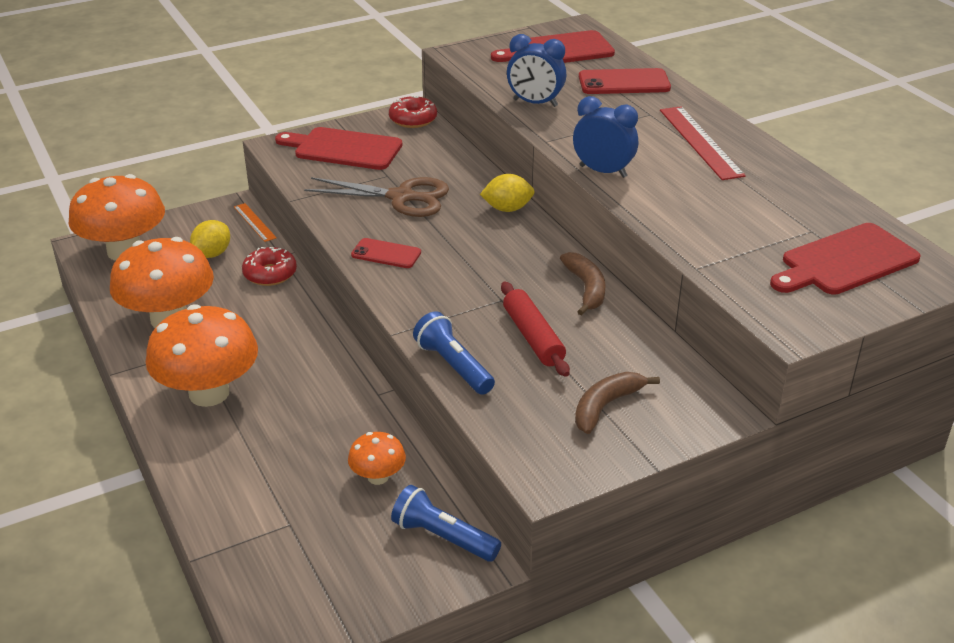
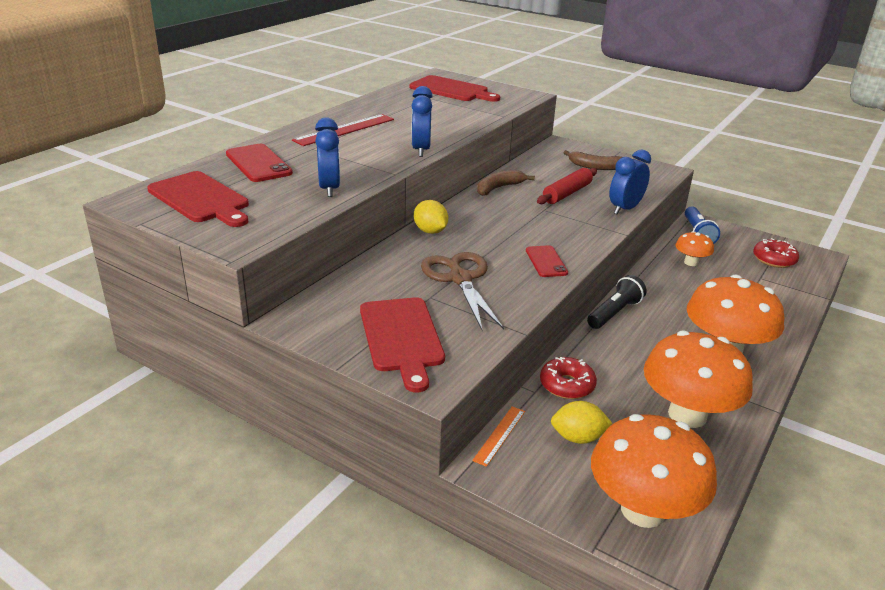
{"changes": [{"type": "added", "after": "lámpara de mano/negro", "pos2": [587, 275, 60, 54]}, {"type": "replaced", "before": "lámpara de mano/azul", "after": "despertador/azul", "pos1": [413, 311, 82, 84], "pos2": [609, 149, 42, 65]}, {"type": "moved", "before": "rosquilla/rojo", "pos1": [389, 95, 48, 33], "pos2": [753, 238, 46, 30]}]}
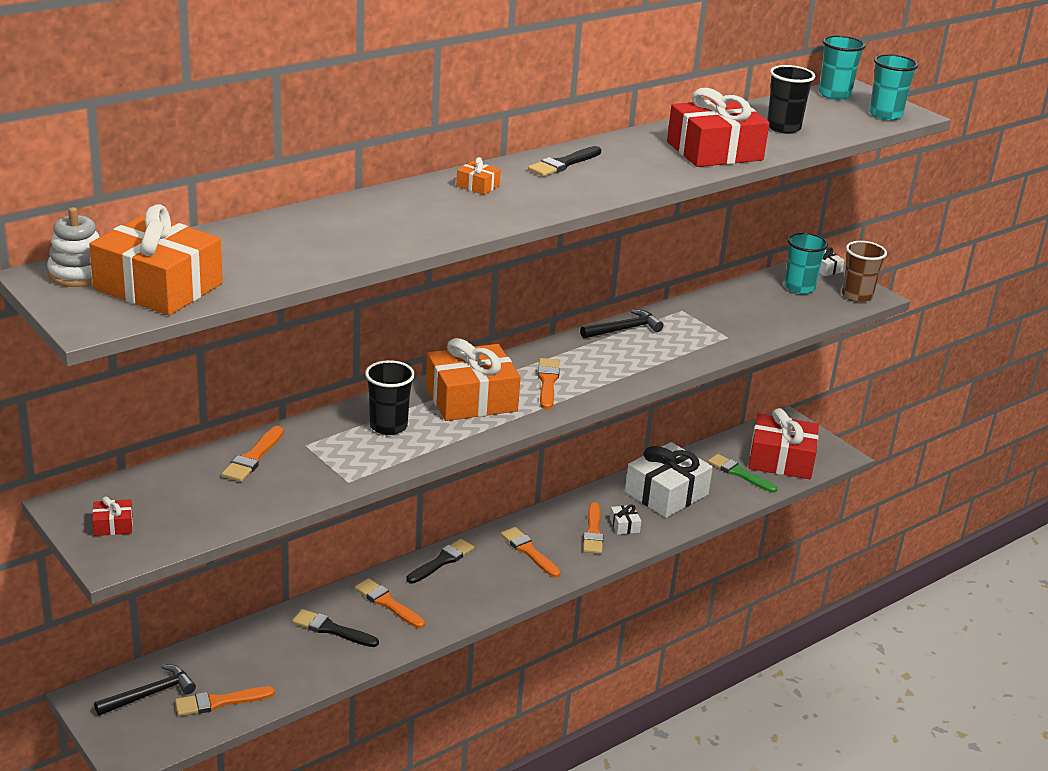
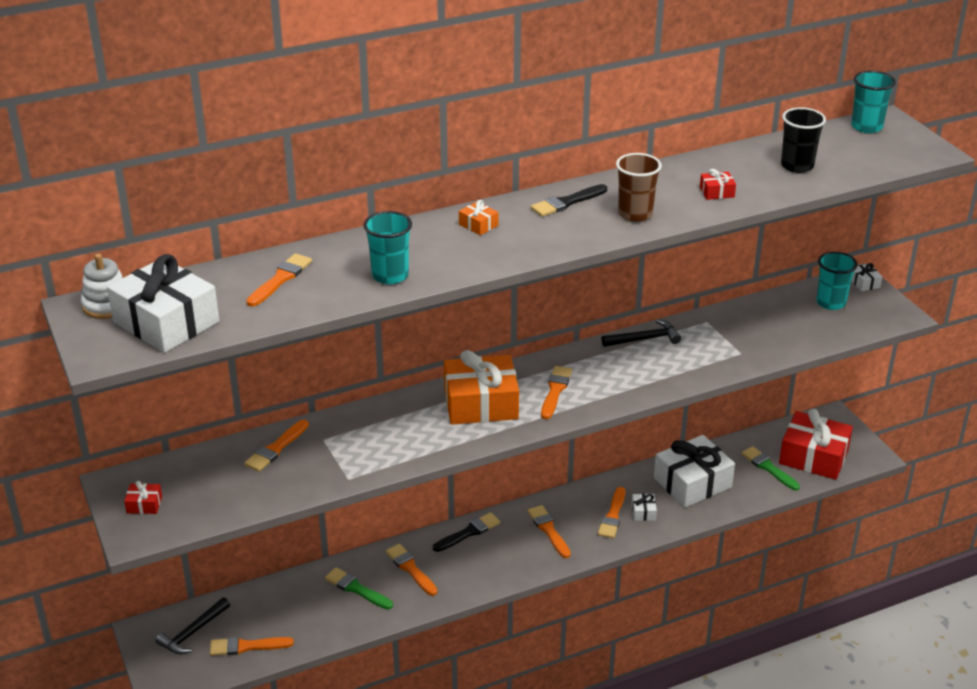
{"changes": [{"type": "recoloured", "before": "regalo/naranja", "after": "regalo/blanco", "pos1": [89, 204, 134, 112], "pos2": [107, 254, 112, 99]}, {"type": "turned", "before": "martillo/negro", "pos1": [94, 664, 102, 52], "pos2": [156, 597, 74, 57], "turn": 150}, {"type": "added", "after": "pincel/naranja", "pos2": [246, 253, 66, 54]}, {"type": "recoloured", "before": "pincel/negro", "after": "pincel/verde", "pos1": [292, 609, 87, 38], "pos2": [325, 567, 68, 42]}, {"type": "moved", "before": "vaso/turquesa", "pos1": [869, 54, 49, 66], "pos2": [364, 211, 48, 73]}, {"type": "moved", "before": "vaso/marrón", "pos1": [842, 241, 45, 61], "pos2": [616, 153, 46, 69]}, {"type": "resized", "before": "regalo/rojo", "pos1": [667, 88, 102, 79], "pos2": [700, 169, 36, 31], "scale": 0.41}, {"type": "removed", "before": "vaso/negro", "pos1": [365, 360, 50, 75]}]}
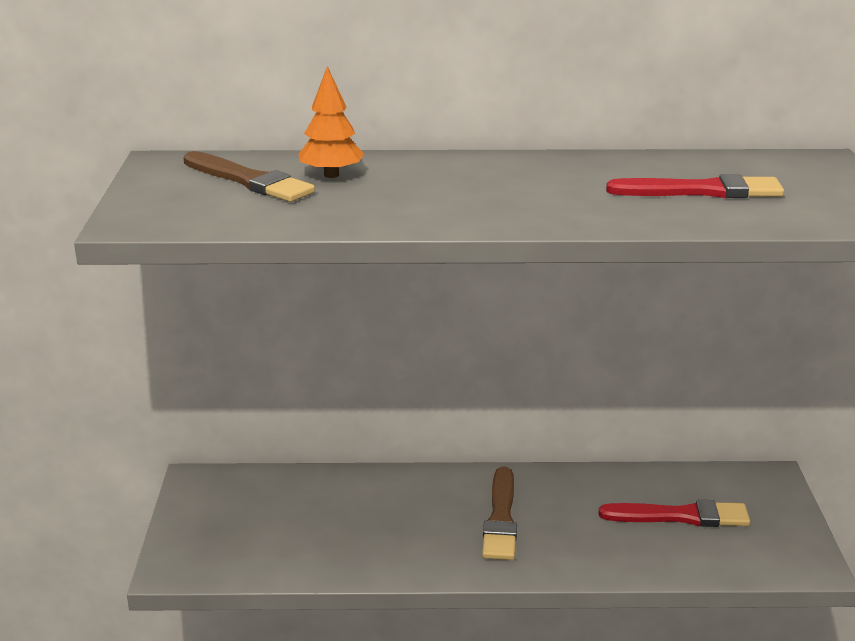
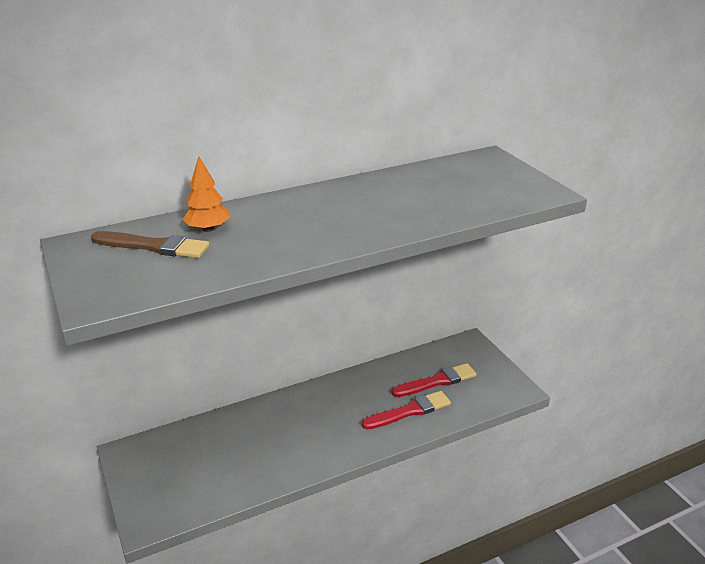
{"changes": [{"type": "moved", "before": "pincel/rojo", "pos1": [606, 174, 178, 24], "pos2": [362, 391, 89, 39]}, {"type": "removed", "before": "pincel/marrón", "pos1": [482, 466, 35, 94]}]}
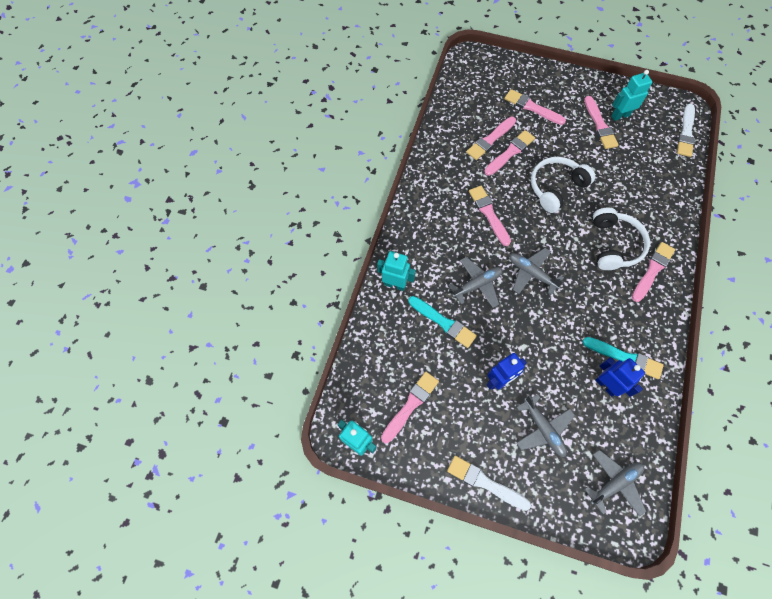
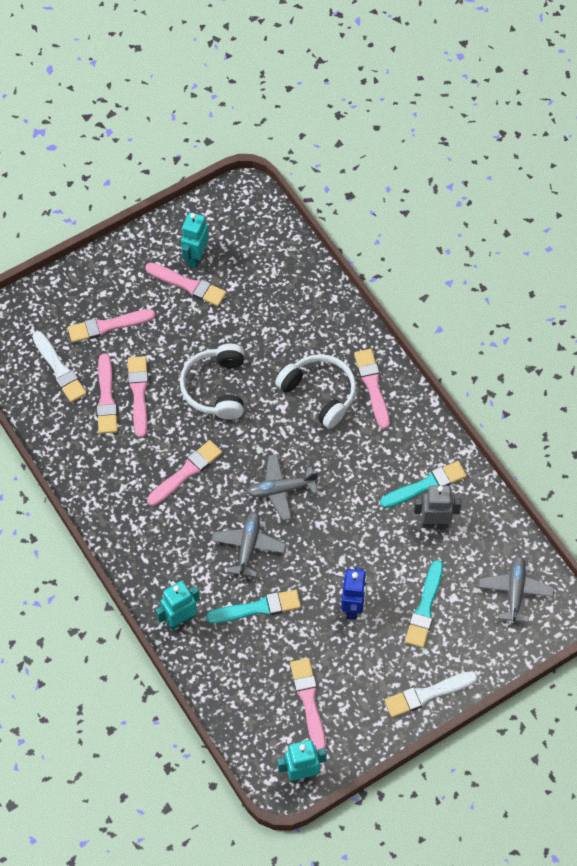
{"changes": [{"type": "moved", "before": "pincel/blanco", "pos1": [677, 104, 18, 53], "pos2": [32, 331, 55, 71]}, {"type": "turned", "before": "pincel/rosa", "pos1": [469, 186, 42, 60], "pos2": [147, 440, 75, 66], "turn": 120}, {"type": "replaced", "before": "avión/gris", "after": "pincel/turquesa", "pos1": [516, 394, 59, 63], "pos2": [405, 560, 38, 88]}, {"type": "recoloured", "before": "robot/azul", "after": "robot/gris", "pos1": [595, 357, 50, 40], "pos2": [414, 486, 47, 42]}]}
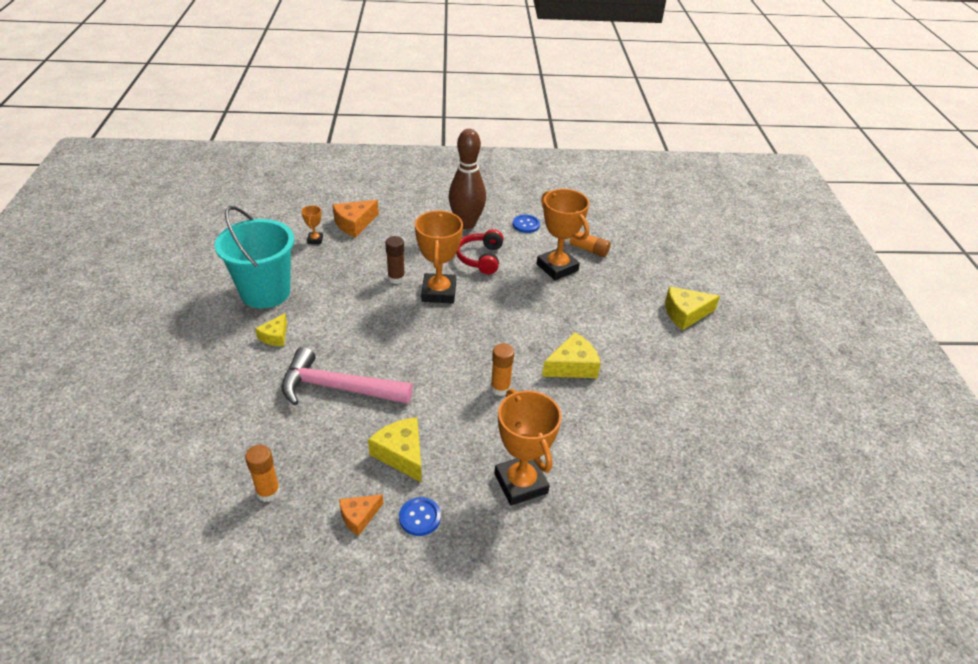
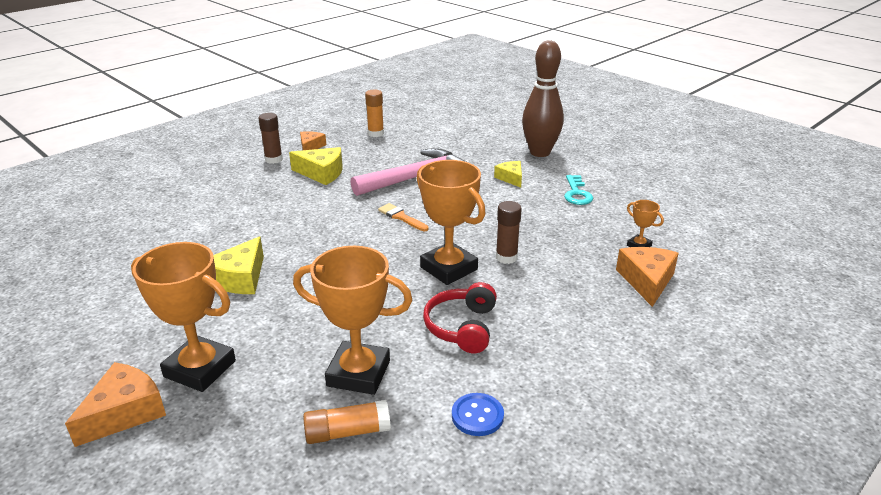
{"changes": [{"type": "recoloured", "before": "queso/amarillo", "after": "queso/naranja", "pos1": [665, 287, 55, 43], "pos2": [65, 362, 101, 85]}, {"type": "moved", "before": "trofeo/naranja", "pos1": [495, 389, 67, 116], "pos2": [131, 242, 105, 150]}, {"type": "replaced", "before": "botón/azul", "after": "barra de pegamento/marrón", "pos1": [399, 497, 42, 39], "pos2": [259, 113, 24, 51]}, {"type": "added", "after": "pincel/naranja", "pos2": [378, 203, 51, 28]}, {"type": "turned", "before": "auriculares/rojo", "pos1": [456, 229, 48, 45], "pos2": [423, 282, 74, 71], "turn": -135}, {"type": "moved", "before": "bolo/marrón", "pos1": [448, 129, 38, 100], "pos2": [522, 40, 42, 117]}, {"type": "replaced", "before": "balde/turquesa", "after": "llave/turquesa", "pos1": [215, 206, 79, 102], "pos2": [564, 175, 29, 30]}, {"type": "removed", "before": "barra de pegamento/naranja", "pos1": [491, 343, 23, 53]}]}
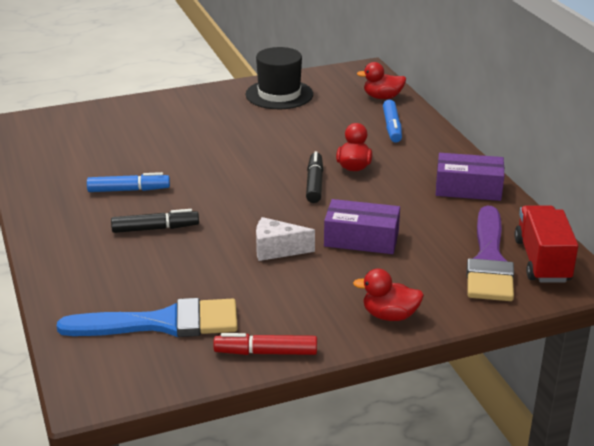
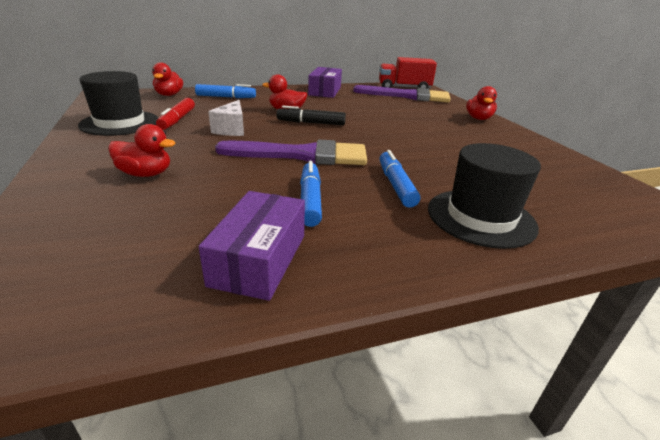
{"changes": [{"type": "added", "after": "pato/rojo", "pos2": [108, 124, 67, 53]}, {"type": "moved", "before": "rotulador/rojo", "pos1": [213, 333, 104, 22], "pos2": [156, 98, 39, 32]}, {"type": "moved", "before": "caja/morado", "pos1": [324, 199, 76, 55], "pos2": [199, 191, 106, 110]}, {"type": "moved", "before": "queso/blanco", "pos1": [256, 217, 59, 44], "pos2": [208, 100, 36, 36]}, {"type": "added", "after": "pincel/morado", "pos2": [215, 140, 152, 25]}, {"type": "recoloured", "before": "rotulador/negro", "after": "rotulador/azul", "pos1": [111, 209, 88, 24], "pos2": [379, 150, 41, 58]}, {"type": "added", "after": "sombrero/negro", "pos2": [428, 143, 113, 106]}, {"type": "removed", "before": "pincel/azul", "pos1": [57, 298, 181, 39]}]}
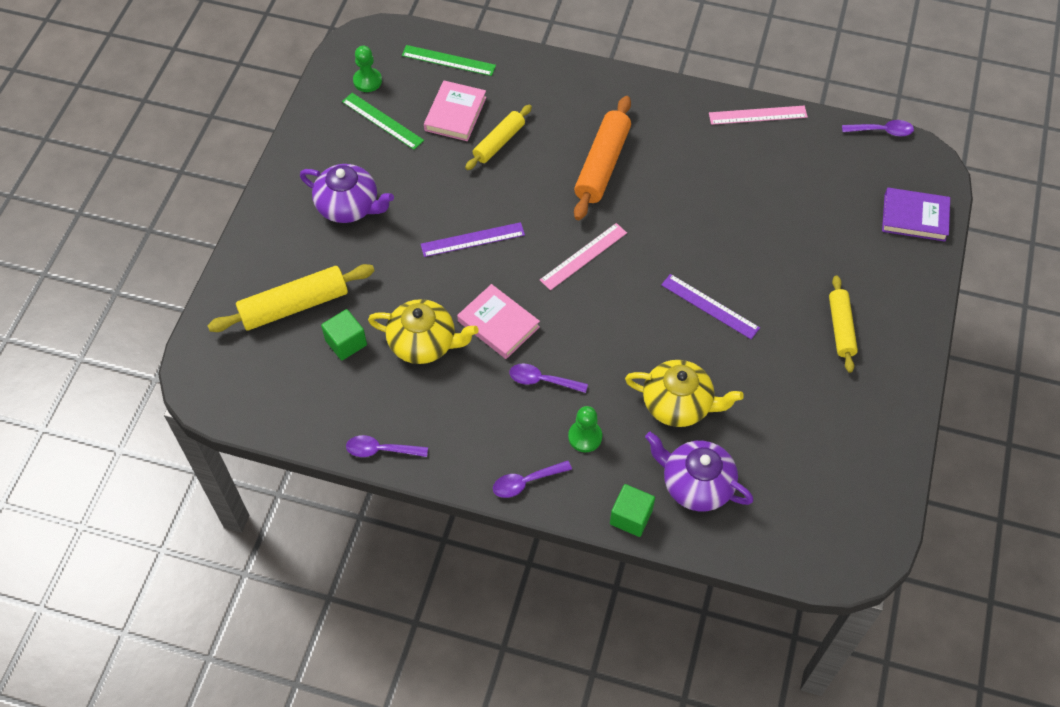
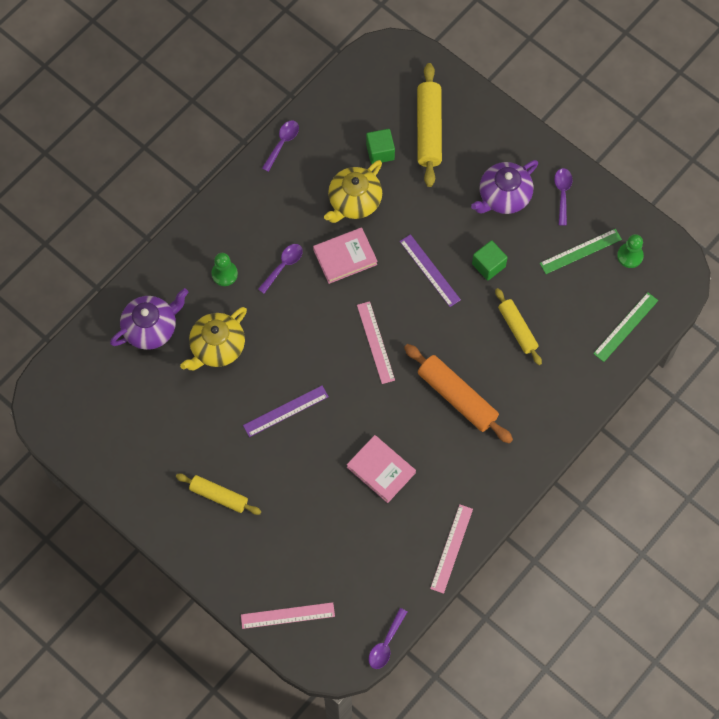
{"changes": [{"type": "replaced", "before": "libro/morado", "after": "regla/rosa", "pos1": [882, 188, 68, 54], "pos2": [241, 602, 94, 27]}, {"type": "moved", "before": "libro/rosa", "pos1": [424, 81, 62, 60], "pos2": [347, 435, 69, 68]}, {"type": "turned", "before": "regla/morado", "pos1": [421, 222, 104, 35], "pos2": [400, 234, 61, 73], "turn": -45}, {"type": "moved", "before": "cubo/verde", "pos1": [610, 484, 45, 53], "pos2": [472, 240, 36, 41]}, {"type": "moved", "before": "cuchara/morado", "pos1": [493, 460, 79, 38], "pos2": [554, 168, 18, 58]}]}
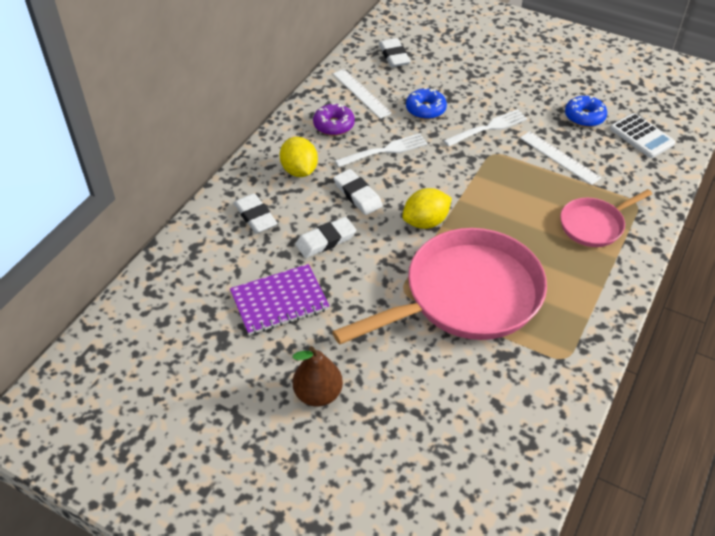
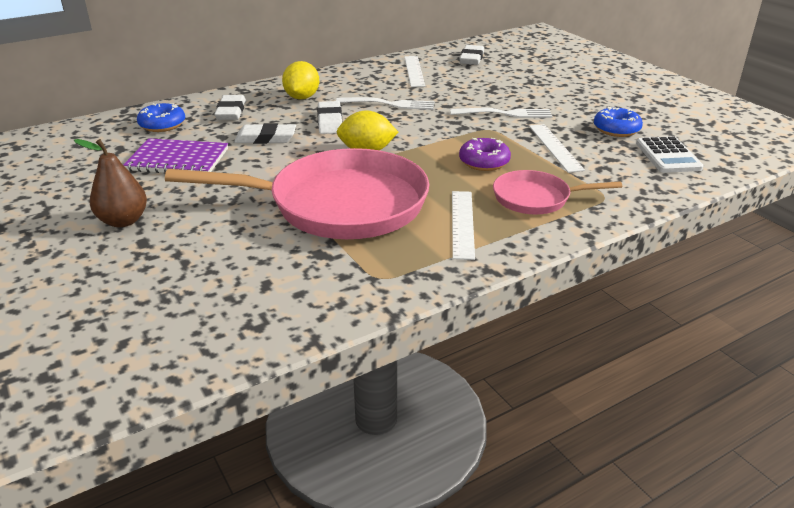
{"changes": [{"type": "moved", "before": "rosquilla/azul", "pos1": [406, 88, 41, 32], "pos2": [137, 103, 48, 29]}, {"type": "added", "after": "regla/blanco", "pos2": [452, 191, 23, 69]}, {"type": "moved", "before": "rosquilla/morado", "pos1": [313, 103, 42, 33], "pos2": [459, 138, 52, 33]}]}
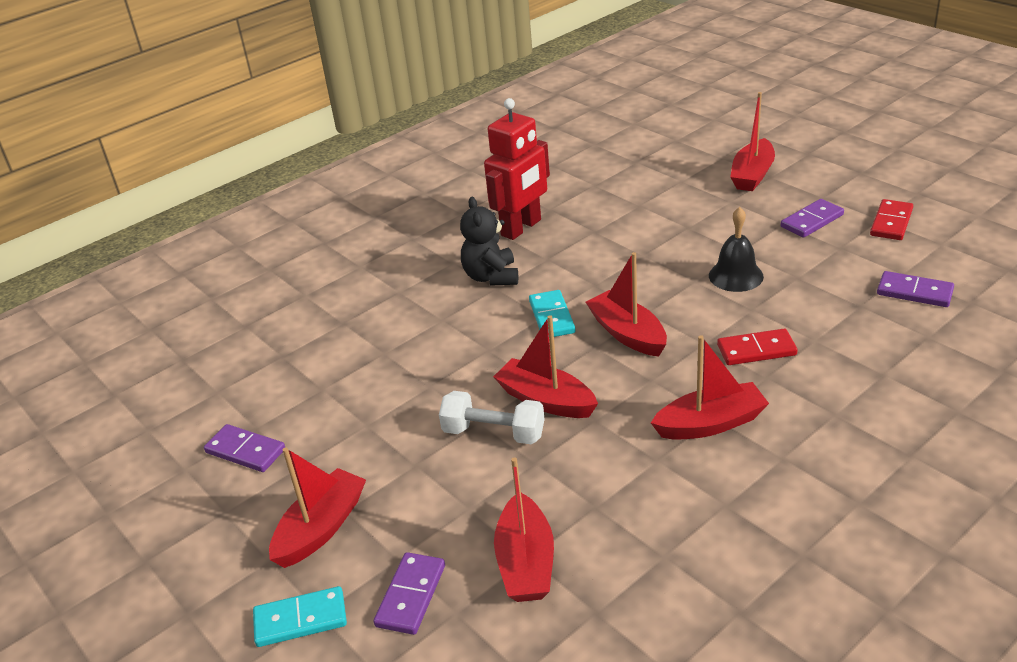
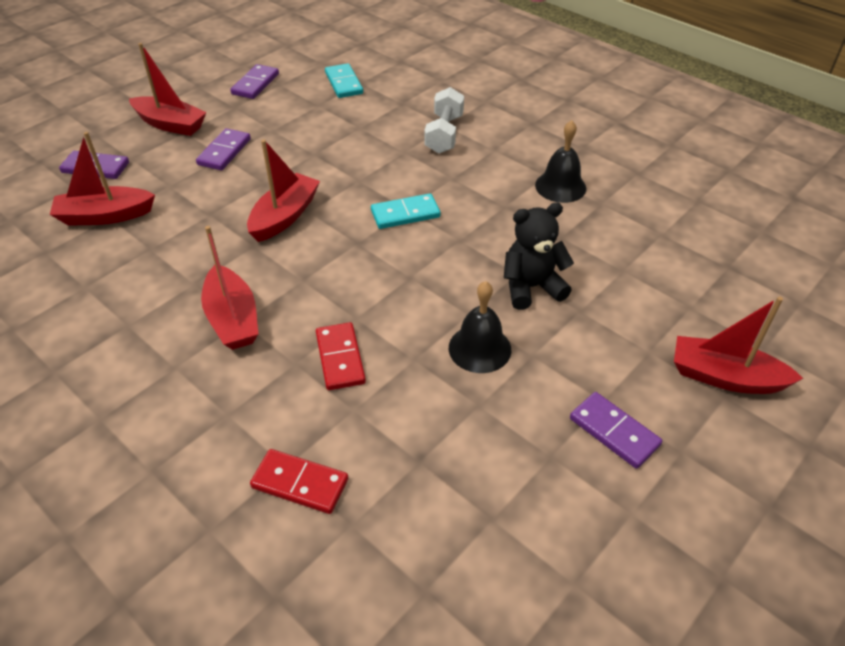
{"changes": [{"type": "moved", "before": "ficha de dominó/morado", "pos1": [877, 271, 77, 36], "pos2": [196, 128, 55, 42]}, {"type": "moved", "before": "ficha de dominó/rojo", "pos1": [870, 199, 43, 41], "pos2": [250, 449, 98, 65]}, {"type": "moved", "before": "ficha de dominó/turquesa", "pos1": [253, 586, 94, 61], "pos2": [325, 63, 38, 35]}, {"type": "moved", "before": "mancuerna/blanco", "pos1": [439, 391, 106, 53], "pos2": [424, 87, 40, 66]}, {"type": "moved", "before": "osito/negro", "pos1": [460, 197, 58, 89], "pos2": [504, 203, 70, 107]}, {"type": "replaced", "before": "robot/rojo", "after": "campana/negro", "pos1": [484, 98, 66, 142], "pos2": [535, 120, 51, 83]}, {"type": "removed", "before": "barco/rojo", "pos1": [586, 252, 81, 105]}]}
